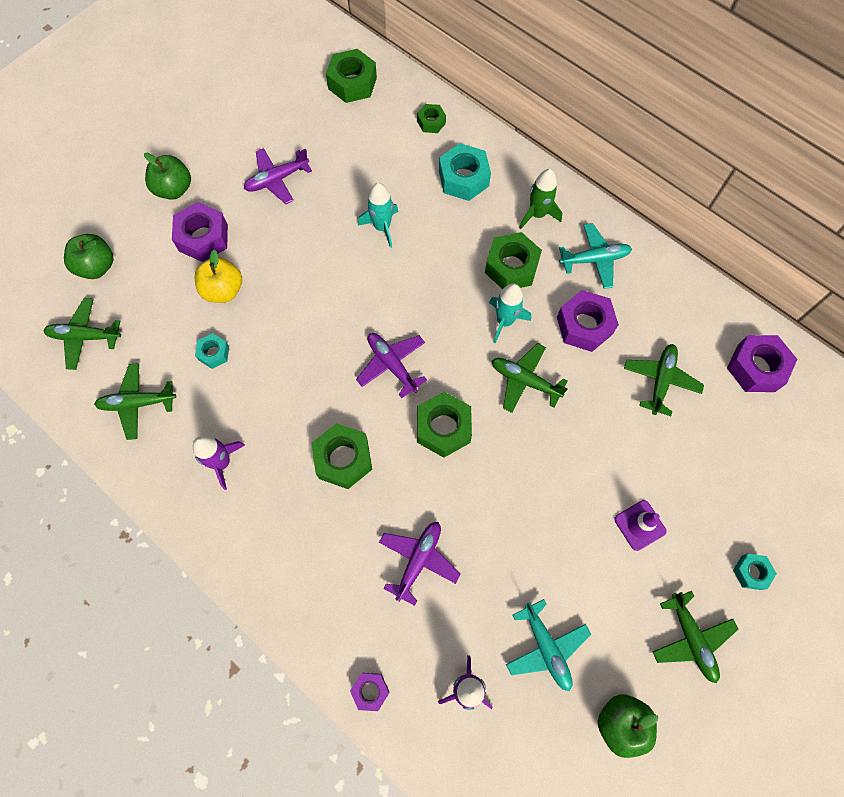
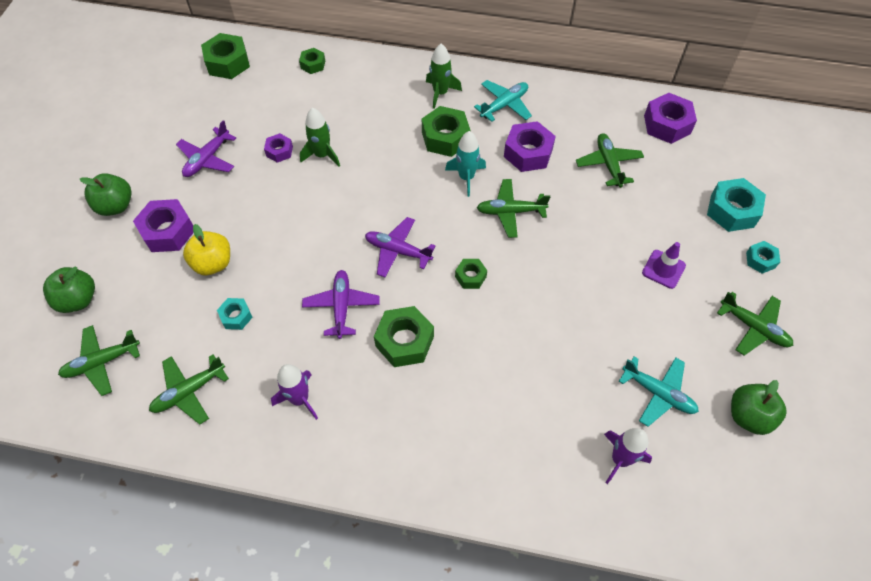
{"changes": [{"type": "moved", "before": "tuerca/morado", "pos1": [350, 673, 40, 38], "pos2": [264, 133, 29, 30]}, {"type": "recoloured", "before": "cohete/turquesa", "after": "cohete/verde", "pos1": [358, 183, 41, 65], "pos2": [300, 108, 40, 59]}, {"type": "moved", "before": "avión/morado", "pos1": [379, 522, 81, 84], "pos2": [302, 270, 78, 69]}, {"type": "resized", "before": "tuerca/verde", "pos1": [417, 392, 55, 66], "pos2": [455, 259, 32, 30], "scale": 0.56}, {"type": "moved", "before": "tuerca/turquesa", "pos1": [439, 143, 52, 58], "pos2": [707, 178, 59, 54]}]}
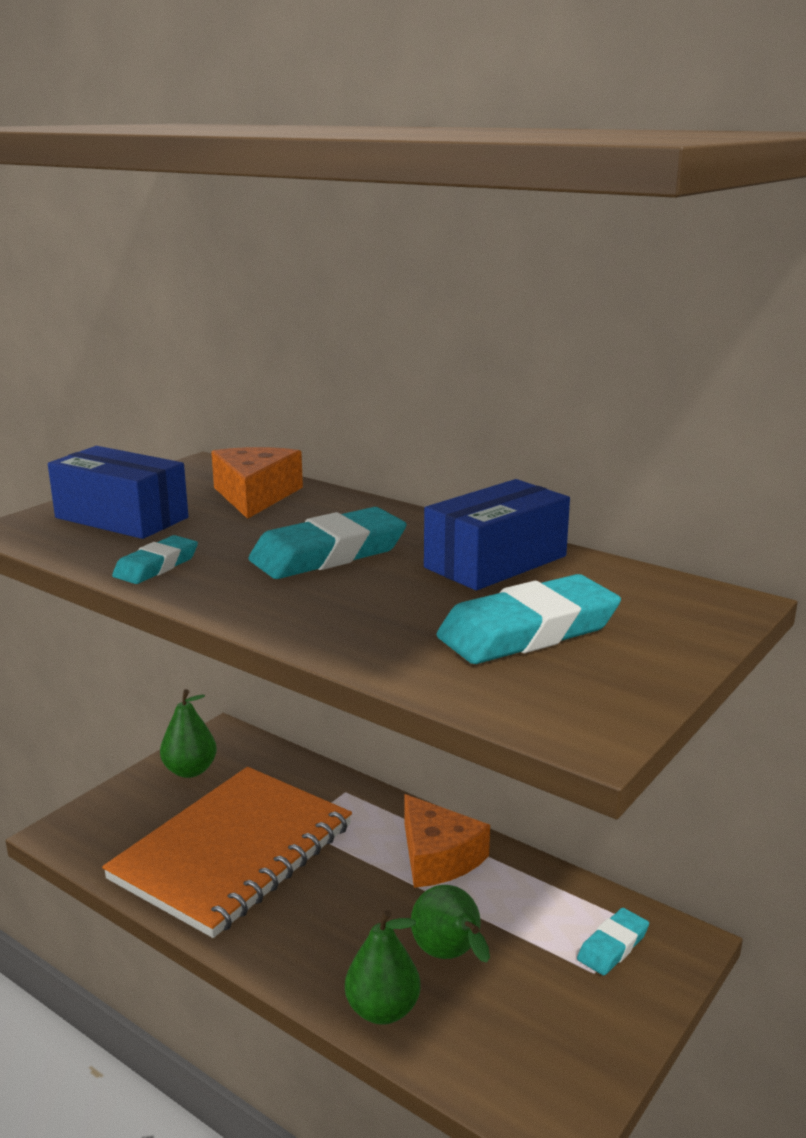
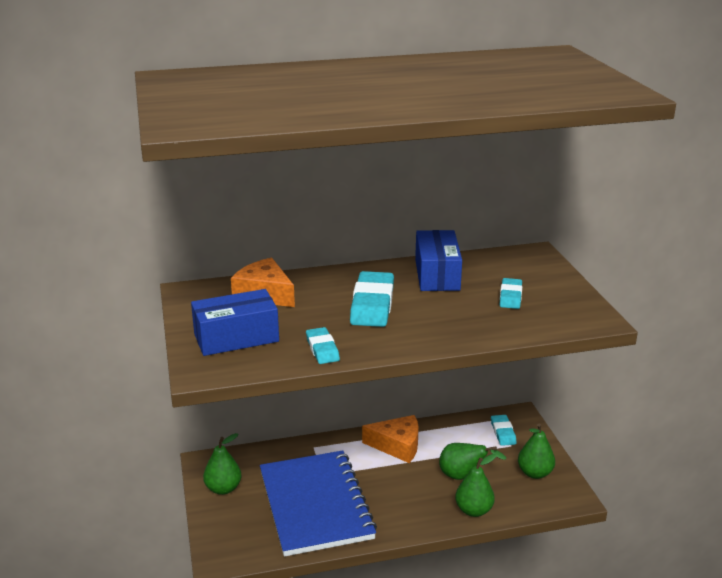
{"changes": [{"type": "recoloured", "before": "cuaderno/naranja", "after": "cuaderno/azul", "pos1": [102, 767, 250, 171], "pos2": [260, 450, 117, 107]}, {"type": "resized", "before": "goma de borrar/turquesa", "pos1": [437, 574, 184, 90], "pos2": [500, 278, 22, 31], "scale": 0.57}, {"type": "added", "after": "pera/verde", "pos2": [518, 424, 37, 55]}]}
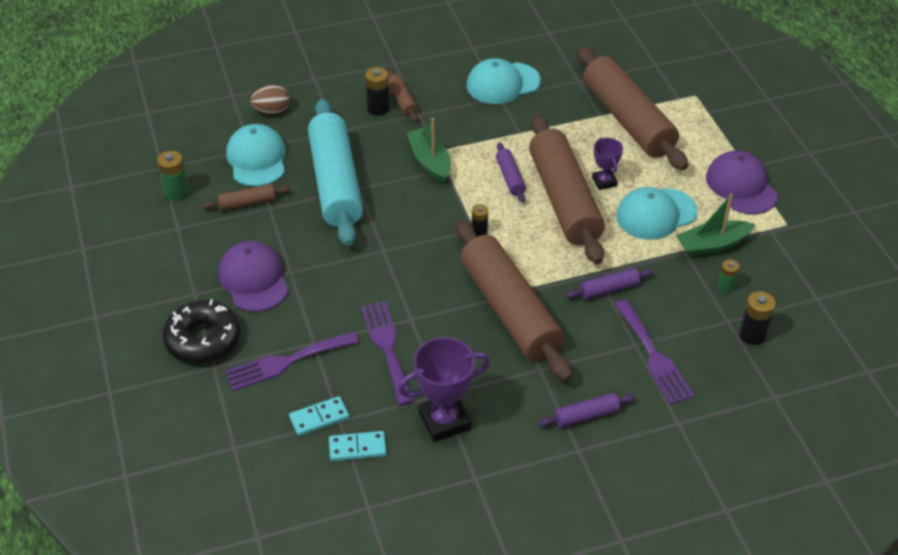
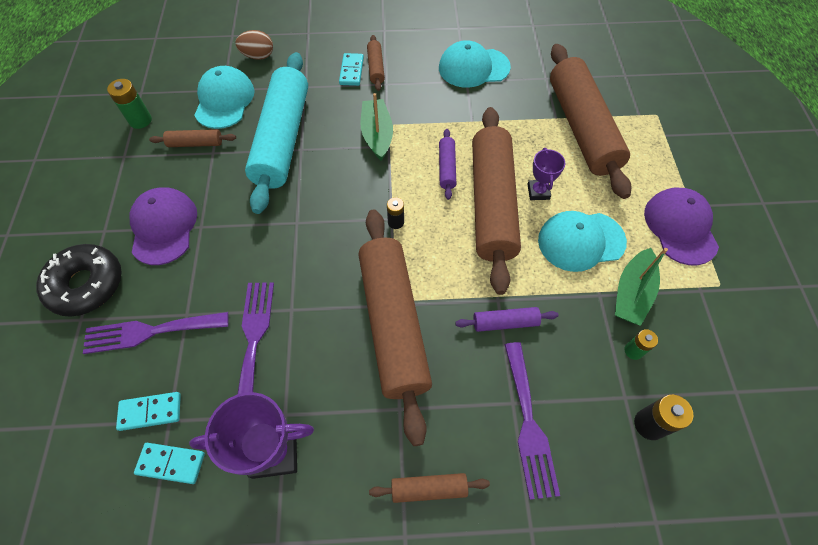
{"changes": [{"type": "replaced", "before": "pila/negro", "after": "ficha de dominó/turquesa", "pos1": [365, 67, 25, 49], "pos2": [339, 53, 25, 33]}, {"type": "recoloured", "before": "rodillo/morado", "after": "rodillo/marrón", "pos1": [538, 393, 97, 35], "pos2": [369, 473, 121, 30]}, {"type": "turned", "before": "barco/verde", "pos1": [676, 194, 79, 63], "pos2": [615, 248, 53, 78], "turn": -60}]}
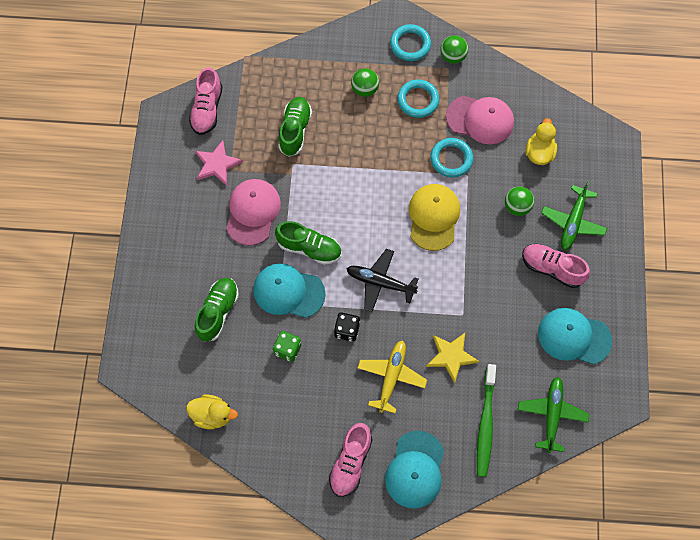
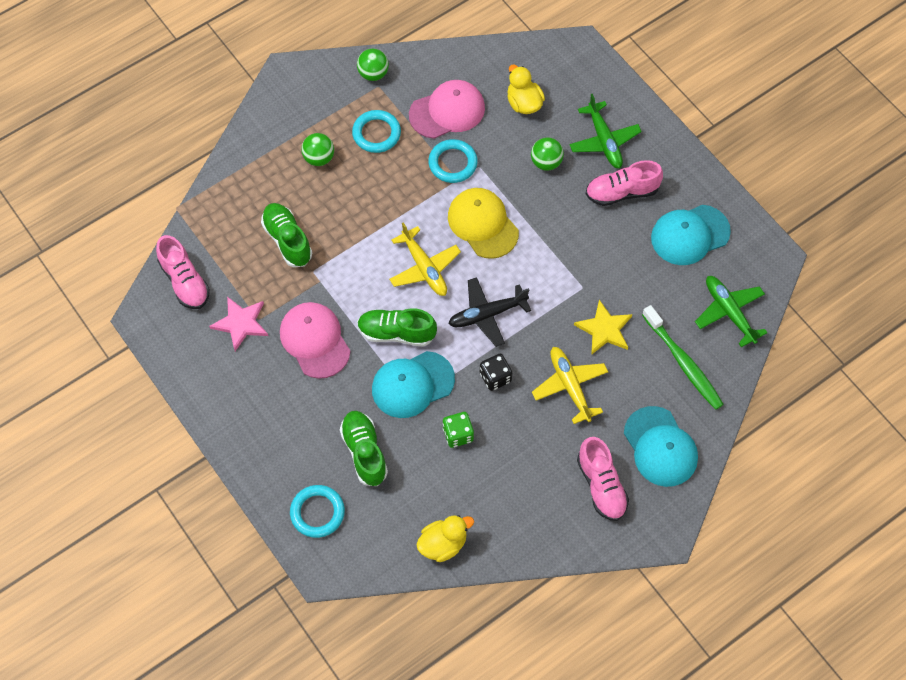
{"changes": [{"type": "moved", "before": "anillo/turquesa", "pos1": [390, 24, 41, 37], "pos2": [290, 485, 55, 53]}, {"type": "turned", "before": "zapato/verde", "pos1": [275, 221, 66, 44], "pos2": [357, 308, 80, 39], "turn": -150}, {"type": "added", "after": "avión/amarillo", "pos2": [389, 222, 72, 74]}]}
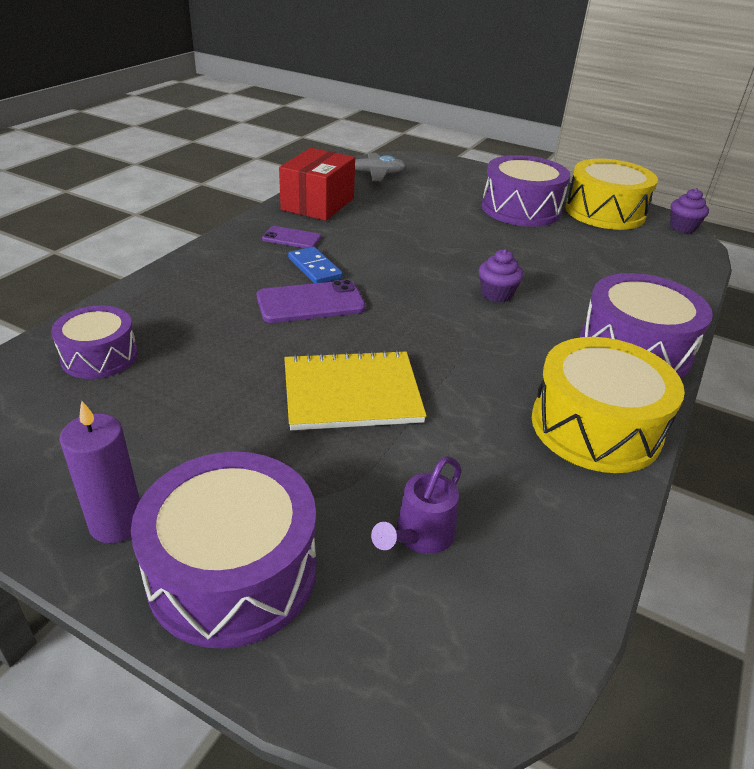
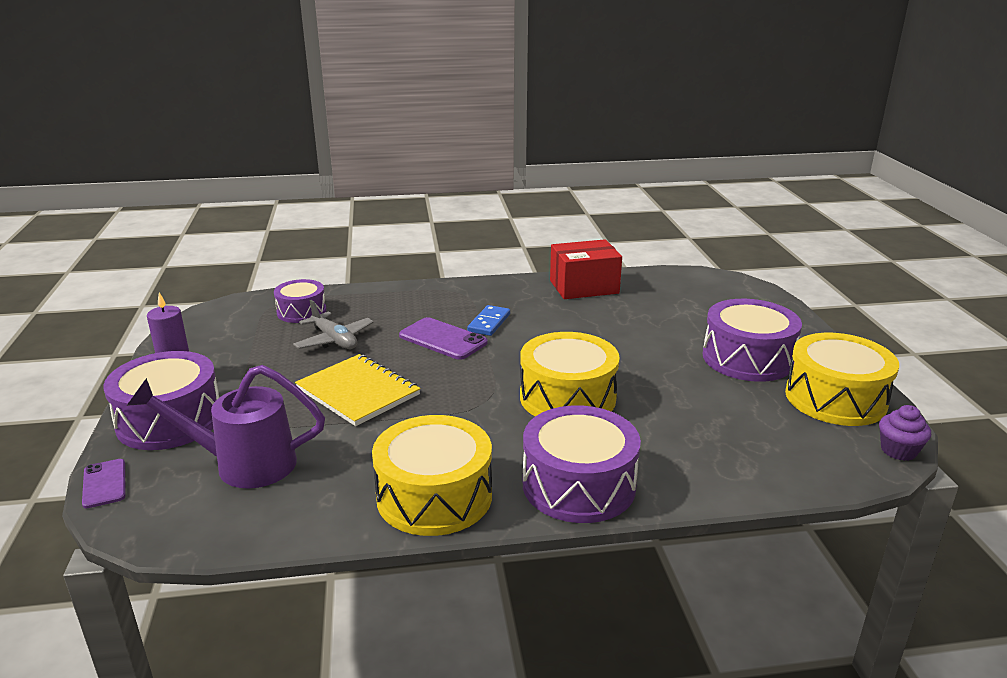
{"changes": [{"type": "moved", "before": "móvil/morado", "pos1": [262, 226, 59, 22], "pos2": [82, 459, 44, 49]}, {"type": "resized", "before": "regadera/morado", "pos1": [371, 456, 91, 98], "pos2": [126, 365, 199, 124], "scale": 1.81}, {"type": "moved", "before": "avión/gris", "pos1": [337, 147, 70, 34], "pos2": [293, 300, 81, 49]}, {"type": "replaced", "before": "magdalena/morado", "after": "tambor/amarillo", "pos1": [479, 249, 45, 54], "pos2": [520, 332, 100, 84]}]}
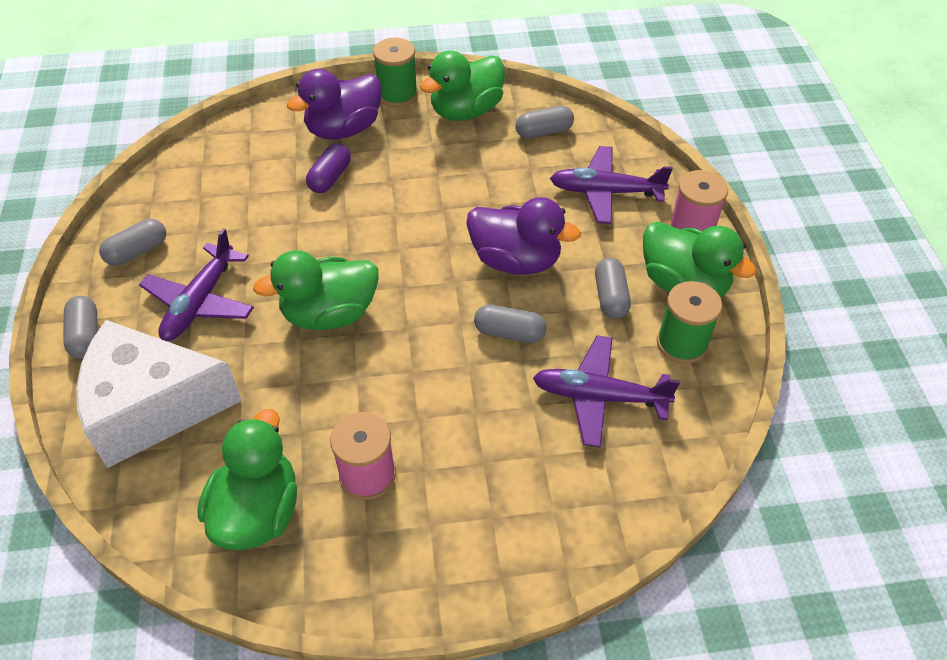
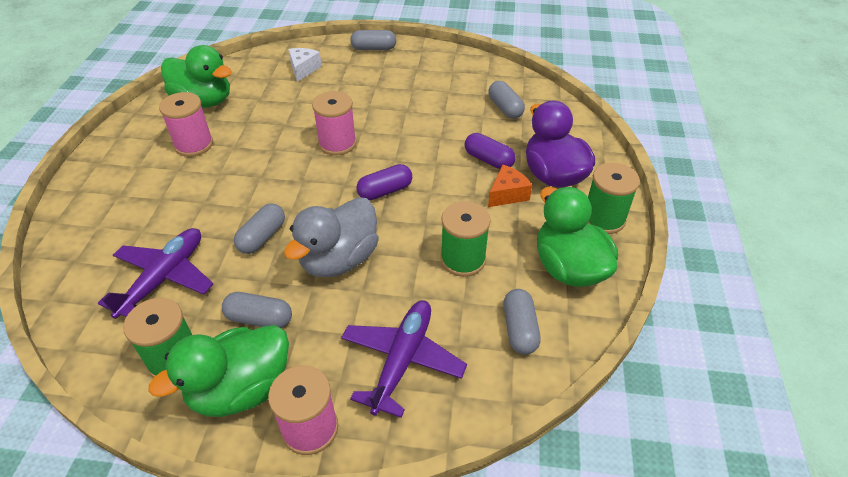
{"changes": [{"type": "recoloured", "before": "pato/morado", "after": "pato/gris", "pos1": [466, 197, 115, 78], "pos2": [284, 197, 95, 80]}, {"type": "resized", "before": "queso/blanco", "pos1": [76, 320, 166, 148], "pos2": [288, 48, 34, 34], "scale": 0.41}, {"type": "replaced", "before": "pato/verde", "after": "carrete/rosa", "pos1": [253, 250, 126, 80], "pos2": [312, 91, 45, 65]}, {"type": "added", "after": "cápsula/morado", "pos2": [357, 164, 55, 37]}, {"type": "added", "after": "carrete/verde", "pos2": [440, 201, 51, 76]}, {"type": "moved", "before": "cápsula/gris", "pos1": [99, 219, 67, 47], "pos2": [488, 81, 37, 38]}, {"type": "added", "after": "queso/naranja", "pos2": [488, 165, 44, 42]}, {"type": "removed", "before": "avión/morado", "pos1": [139, 228, 115, 113]}]}
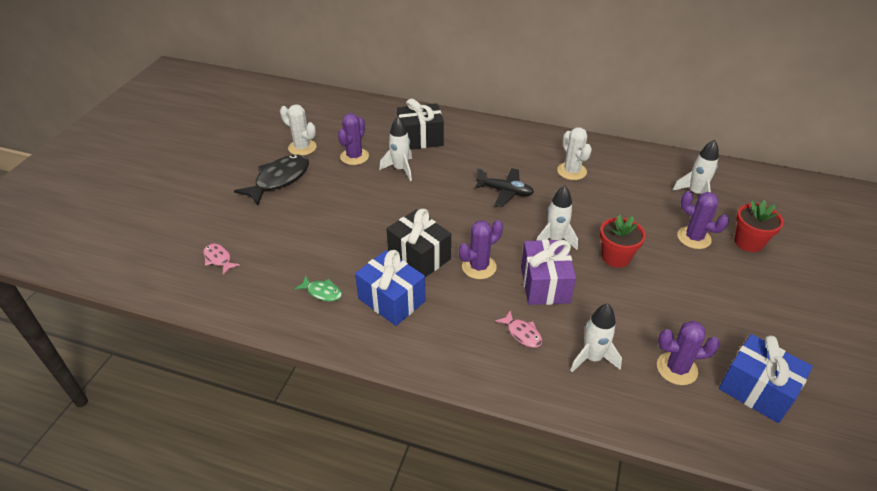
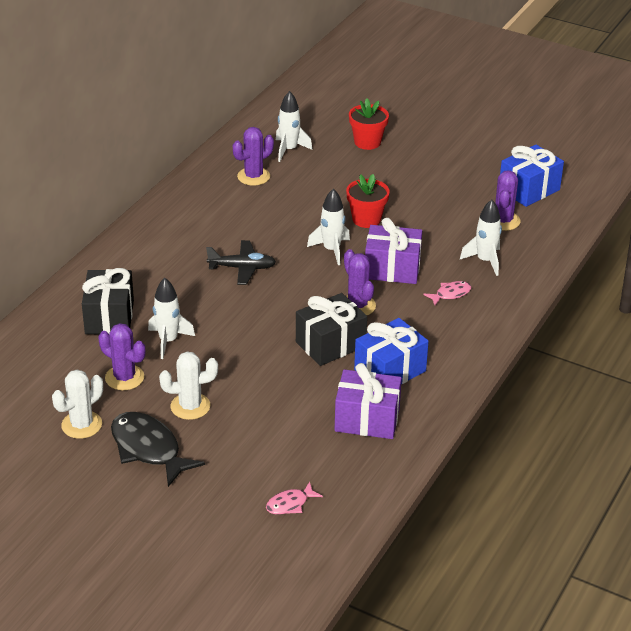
{"changes": [{"type": "moved", "before": "cactus/blanco", "pos1": [557, 127, 35, 53], "pos2": [159, 351, 59, 69]}, {"type": "turned", "before": "avión/negro", "pos1": [475, 168, 59, 39], "pos2": [206, 240, 70, 45], "turn": 60}, {"type": "moved", "before": "cactus/morado", "pos1": [677, 191, 52, 58], "pos2": [233, 127, 41, 59]}, {"type": "replaced", "before": "pez/verde", "after": "regalo/morado", "pos1": [294, 275, 48, 27], "pos2": [334, 363, 68, 76]}]}
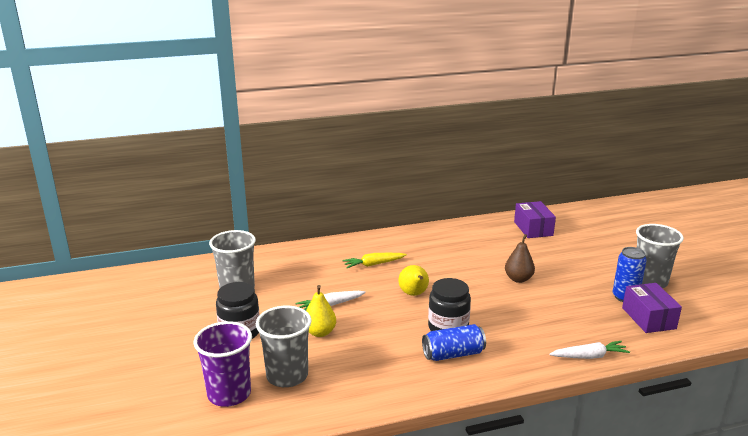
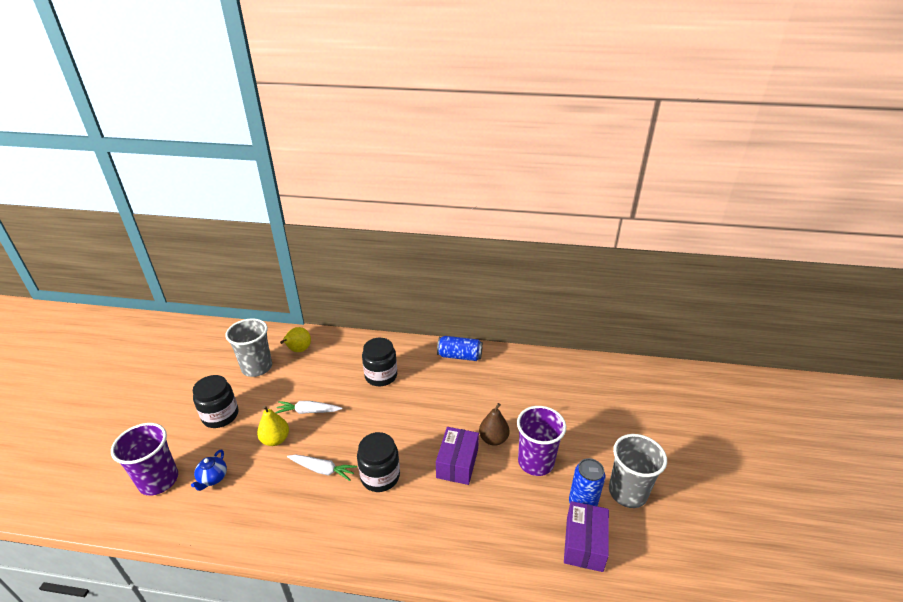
{"changes": [{"type": "replaced", "before": "vaso/gris", "after": "tetera/azul", "pos1": [256, 306, 56, 81], "pos2": [191, 449, 36, 42]}, {"type": "moved", "before": "pera/amarillo", "pos1": [399, 265, 30, 31], "pos2": [280, 327, 31, 25]}, {"type": "moved", "before": "zanahoria/blanco", "pos1": [549, 341, 81, 18], "pos2": [287, 455, 70, 26]}, {"type": "replaced", "before": "zanahoria/amarillo", "after": "tarro/negro", "pos1": [342, 253, 65, 15], "pos2": [362, 338, 35, 48]}, {"type": "moved", "before": "caja/morado", "pos1": [514, 201, 42, 37], "pos2": [436, 427, 43, 58]}, {"type": "moved", "before": "lata/azul", "pos1": [422, 324, 64, 37], "pos2": [437, 336, 46, 25]}, {"type": "added", "after": "vaso/morado", "pos2": [517, 406, 49, 70]}]}
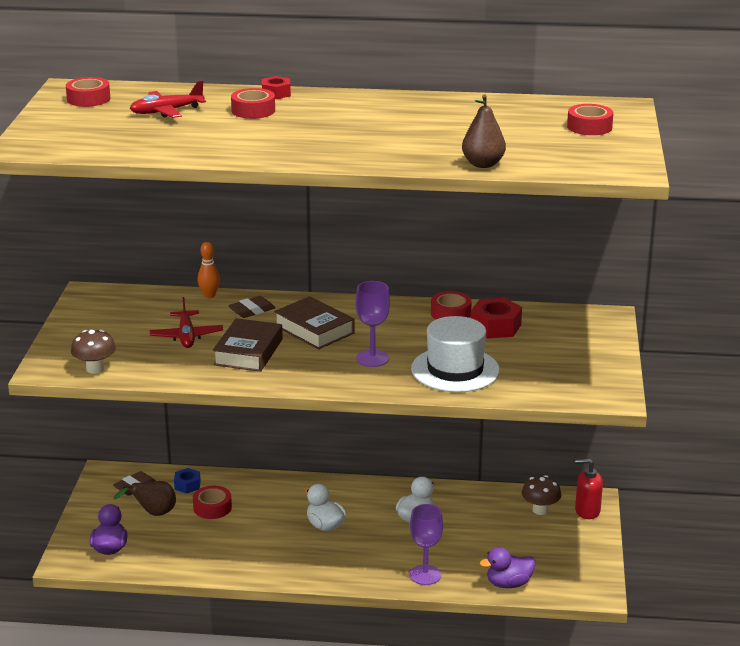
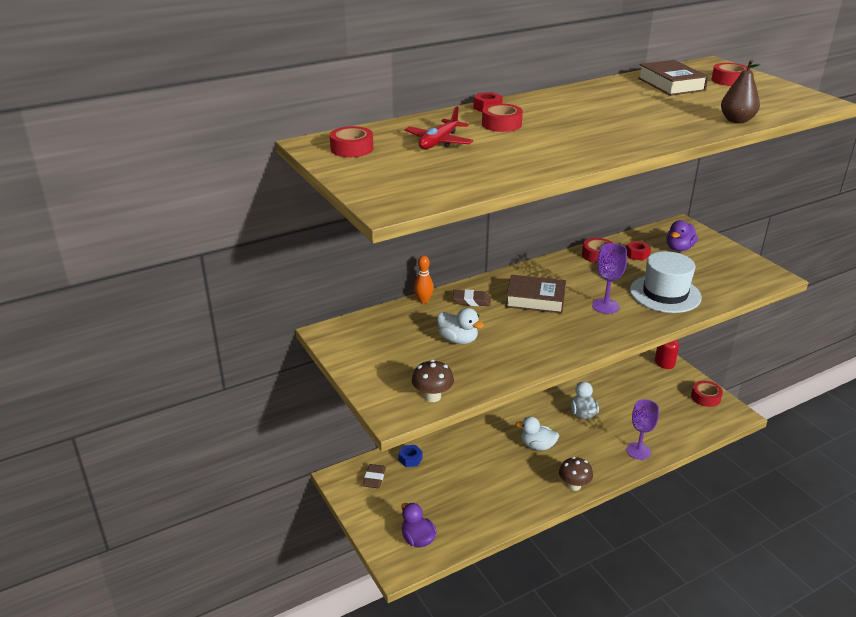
{"changes": [{"type": "replaced", "before": "avión/rojo", "after": "pato/blanco", "pos1": [150, 297, 73, 51], "pos2": [437, 308, 47, 36]}, {"type": "turned", "before": "goma de borrar/marrón", "pos1": [228, 296, 47, 22], "pos2": [453, 289, 38, 17], "turn": 75}, {"type": "moved", "before": "seta/marrón", "pos1": [522, 475, 39, 40], "pos2": [559, 457, 34, 34]}, {"type": "resized", "before": "tuerca/rojo", "pos1": [471, 298, 51, 40], "pos2": [626, 241, 25, 20], "scale": 0.61}, {"type": "moved", "before": "libro/marrón", "pos1": [213, 318, 70, 54], "pos2": [638, 60, 71, 36]}, {"type": "moved", "before": "pato/morado", "pos1": [480, 547, 56, 41], "pos2": [666, 220, 32, 31]}, {"type": "moved", "before": "cinta adhesiva/rojo", "pos1": [193, 486, 39, 33], "pos2": [691, 381, 32, 26]}, {"type": "removed", "before": "pera/marrón", "pos1": [113, 481, 63, 35]}]}
